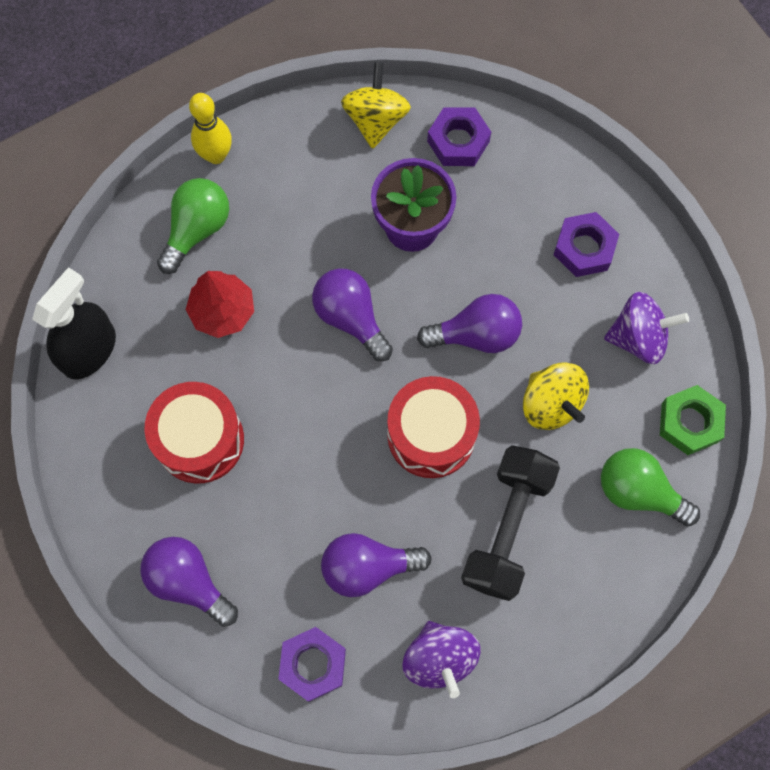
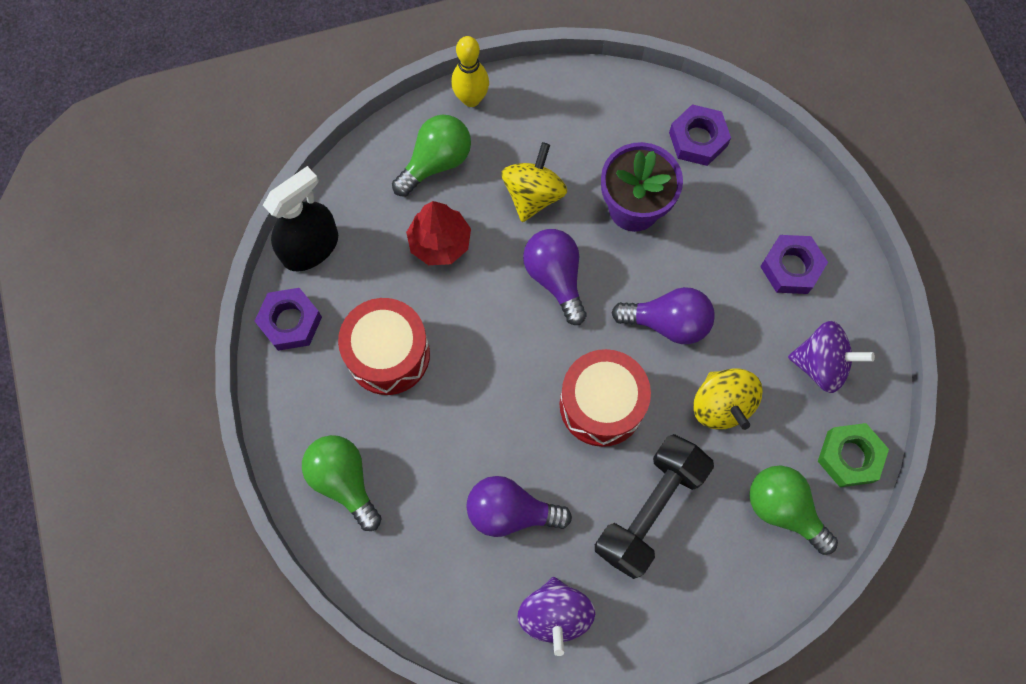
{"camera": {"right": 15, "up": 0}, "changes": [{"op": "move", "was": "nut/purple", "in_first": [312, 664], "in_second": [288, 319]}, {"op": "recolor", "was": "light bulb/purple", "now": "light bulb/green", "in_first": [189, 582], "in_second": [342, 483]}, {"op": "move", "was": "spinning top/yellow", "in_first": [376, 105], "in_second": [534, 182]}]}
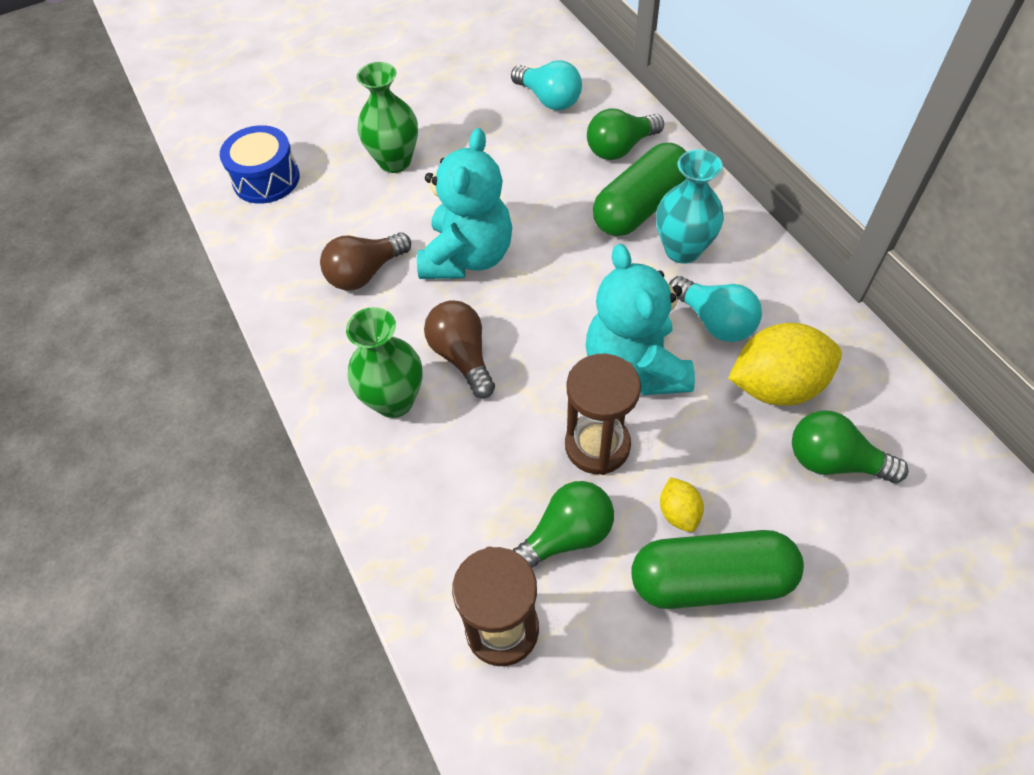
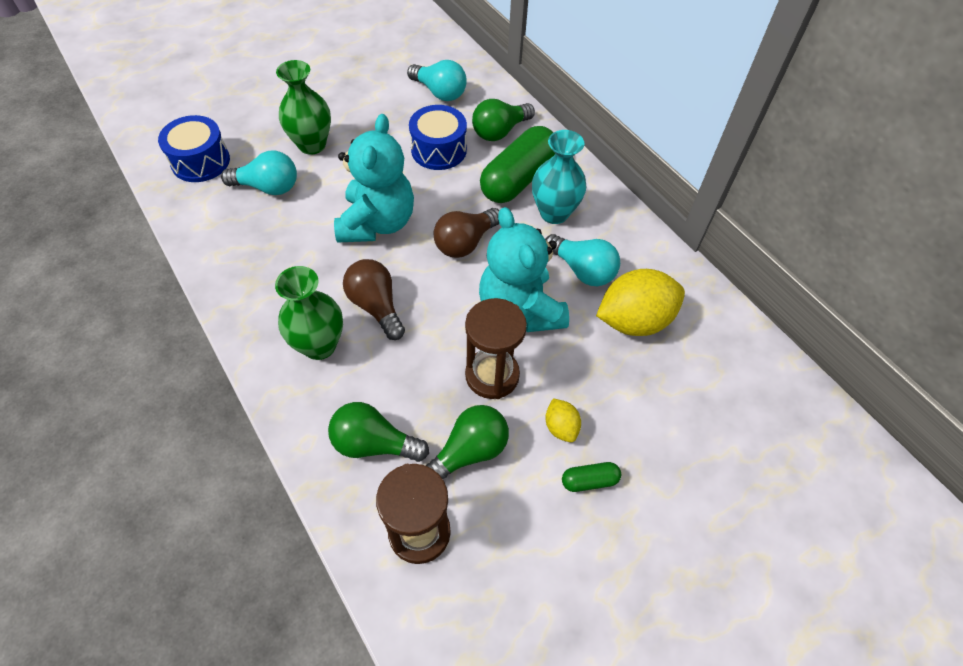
{"camera": {"right": -10, "up": 0}, "changes": [{"op": "insert", "now": "light bulb/turquoise", "in_second": [259, 172]}, {"op": "move", "was": "light bulb/green", "in_first": [850, 446], "in_second": [378, 432]}, {"op": "insert", "now": "drum/blue", "in_second": [438, 137]}, {"op": "move", "was": "light bulb/brown", "in_first": [365, 261], "in_second": [466, 233]}, {"op": "resize", "was": "capsule/green", "in_first": [717, 569], "in_second": [591, 477], "ratio": 0.44}]}
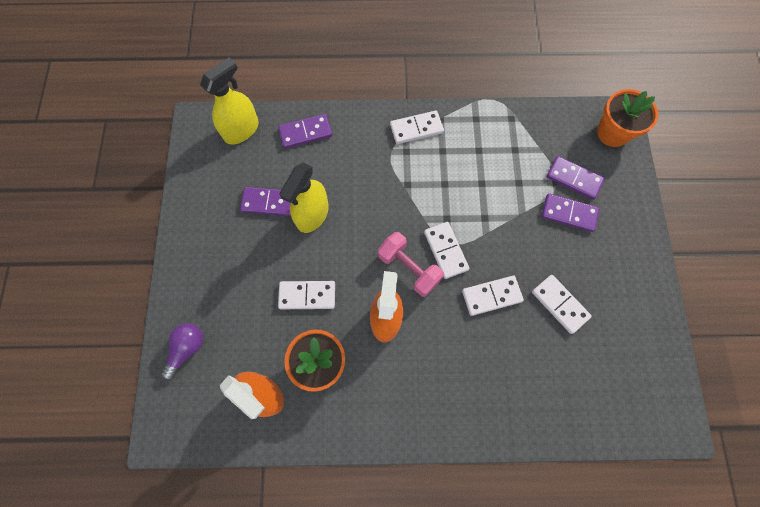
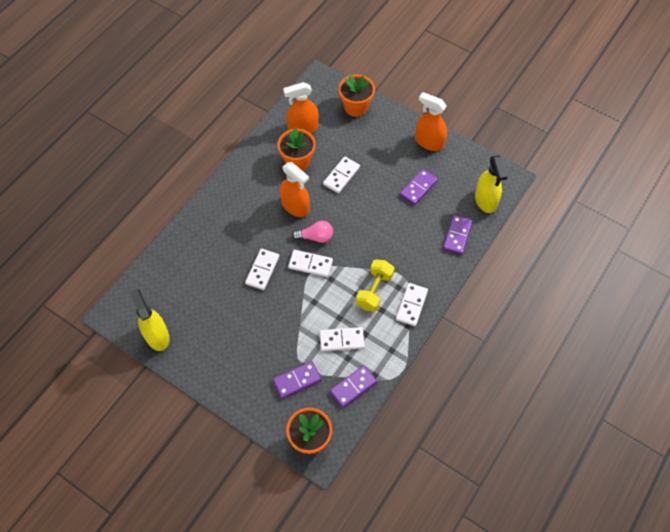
{"camera": {"right": 125, "up": -10}, "changes": [{"op": "move", "was": "spray bottle/yellow", "in_first": [304, 198], "in_second": [150, 320]}, {"op": "replace", "was": "dumbbell/pink", "now": "light bulb/pink", "in_first": [411, 264], "in_second": [312, 232]}, {"op": "move", "was": "domino/white", "in_first": [562, 304], "in_second": [342, 339]}, {"op": "move", "was": "domino/purple", "in_first": [570, 212], "in_second": [353, 386]}, {"op": "replace", "was": "light bulb/purple", "now": "flower pot/orange", "in_first": [182, 351], "in_second": [357, 96]}, {"op": "insert", "now": "dumbbell/yellow", "in_second": [375, 285]}, {"op": "insert", "now": "spray bottle/orange", "in_second": [431, 121]}]}
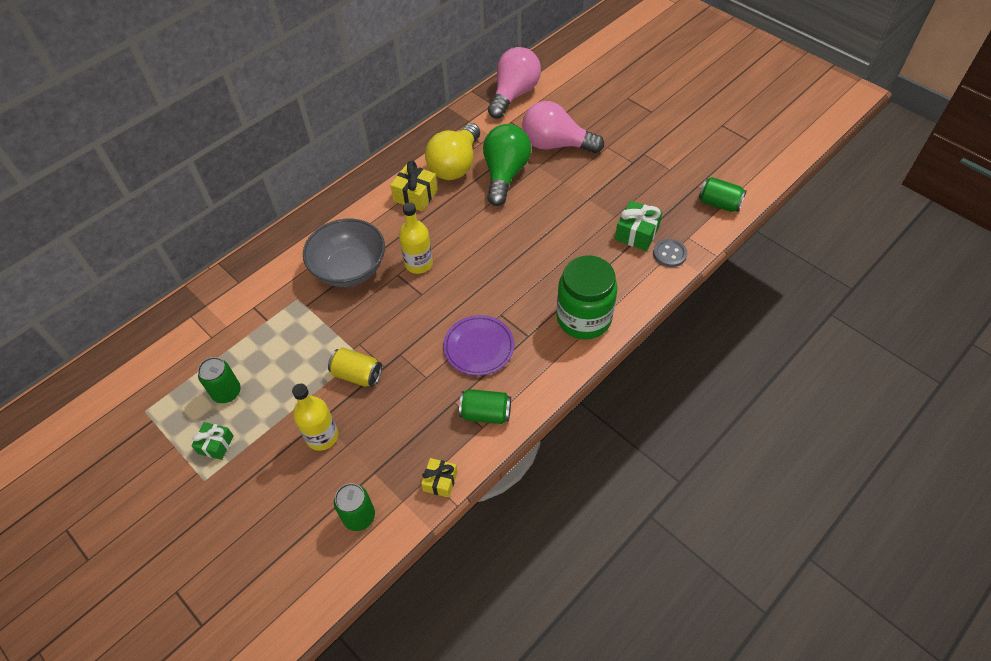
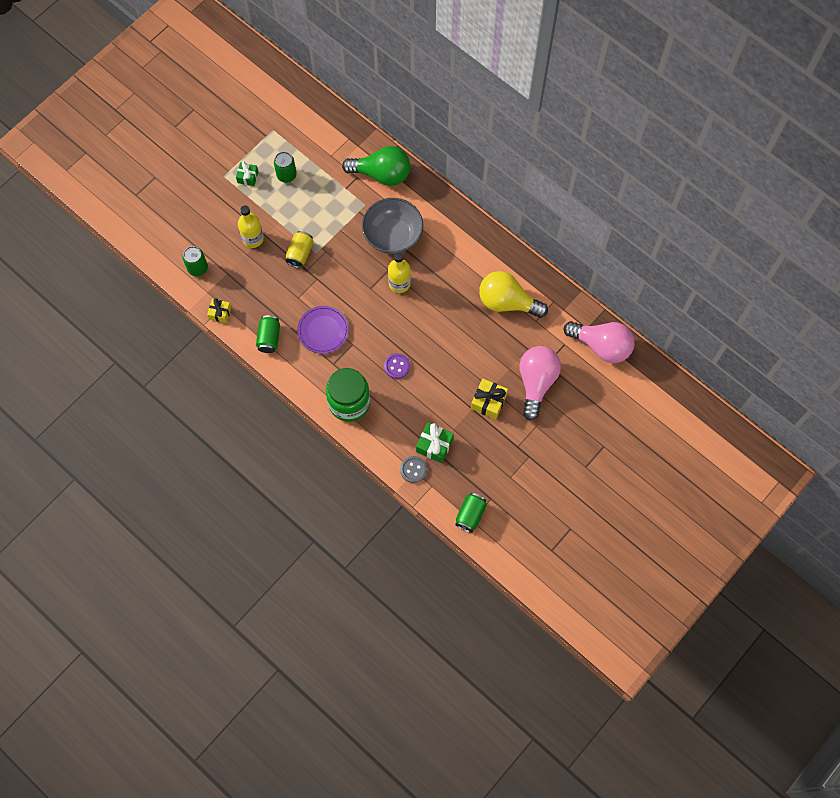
{"camera": {"right": 85, "up": 15}, "changes": [{"op": "move", "was": "light bulb/green", "in_first": [507, 165], "in_second": [376, 166]}, {"op": "insert", "now": "button/purple", "in_second": [397, 366]}, {"op": "move", "was": "gift/yellow", "in_first": [414, 186], "in_second": [489, 399]}]}
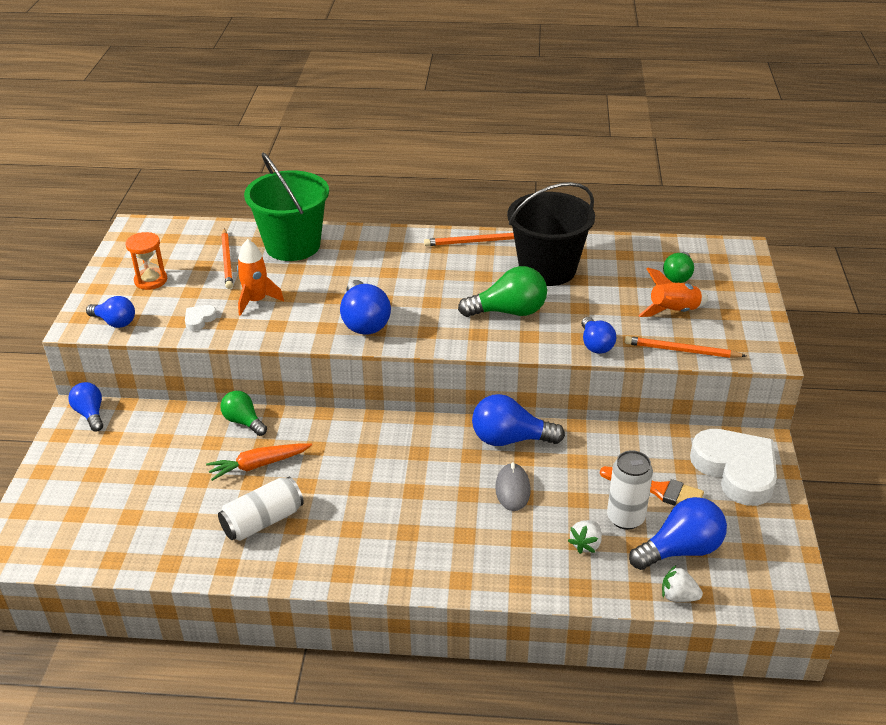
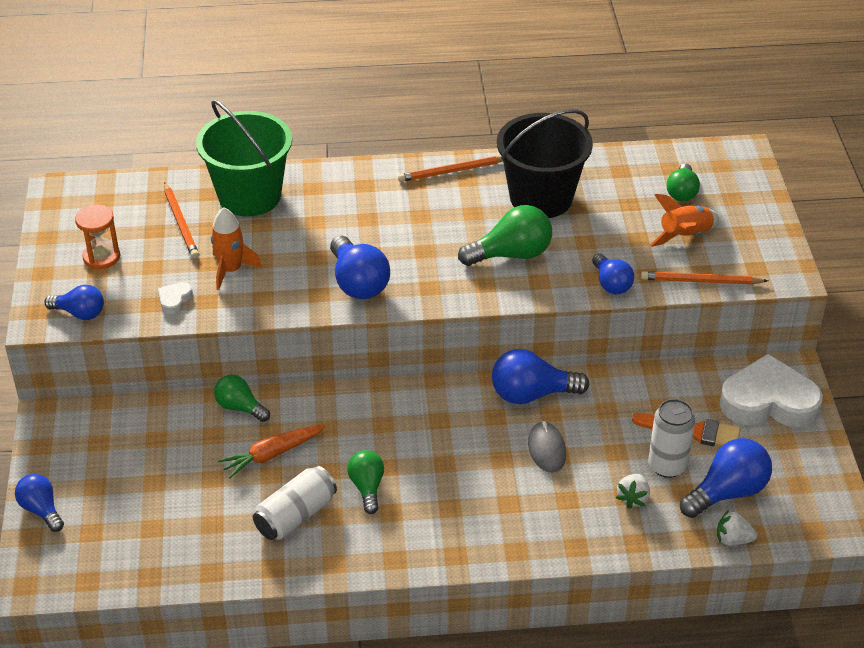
{"camera": {"right": -10, "up": 5}, "changes": [{"op": "move", "was": "light bulb/blue", "in_first": [86, 406], "in_second": [39, 503]}, {"op": "insert", "now": "light bulb/green", "in_second": [365, 482]}, {"op": "rotate", "was": "heart/white", "in_first": [733, 467], "in_second": [771, 390], "clockwise": -45}]}
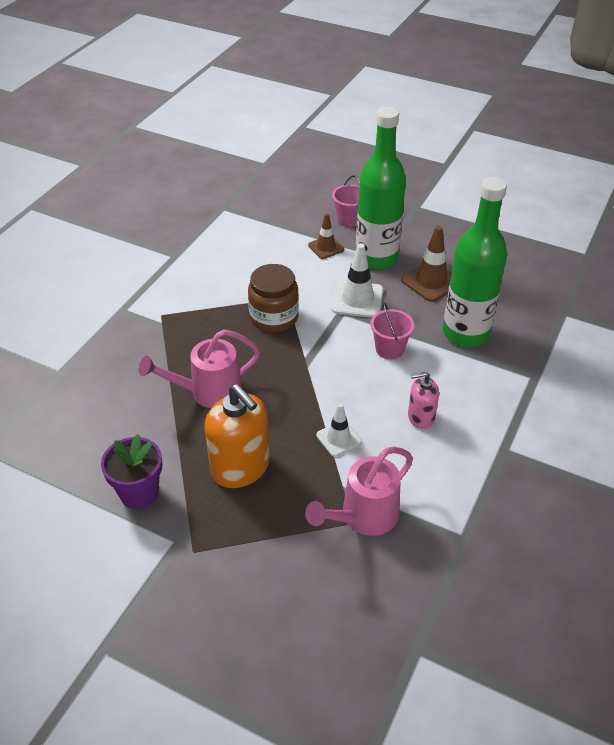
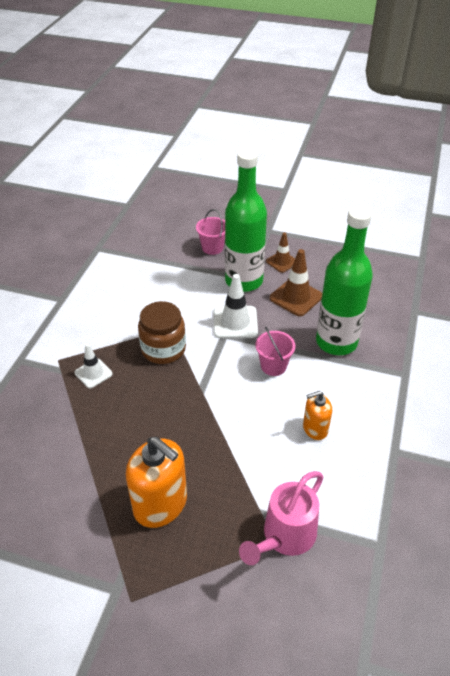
{"camera": {"right": -10, "up": 0}, "changes": [{"op": "move", "was": "traffic cone/white", "in_first": [339, 430], "in_second": [93, 365]}, {"op": "move", "was": "traffic cone/brown", "in_first": [326, 236], "in_second": [280, 253]}, {"op": "recolor", "was": "soap dispenser/pink", "now": "soap dispenser/orange", "in_first": [423, 400], "in_second": [317, 415]}, {"op": "delete", "was": "flower pot/purple", "in_first": [131, 471]}, {"op": "delete", "was": "watering can/pink", "in_first": [199, 368]}]}
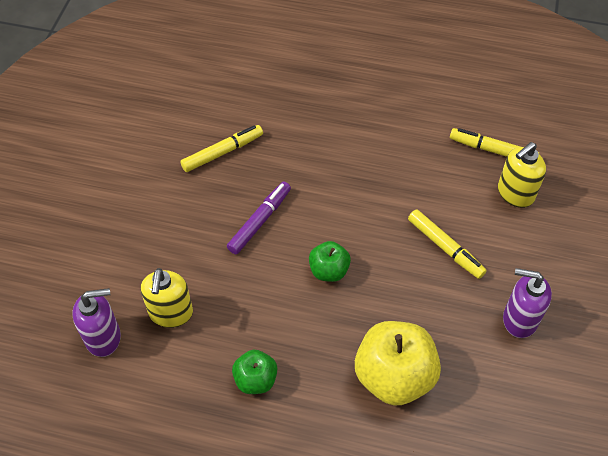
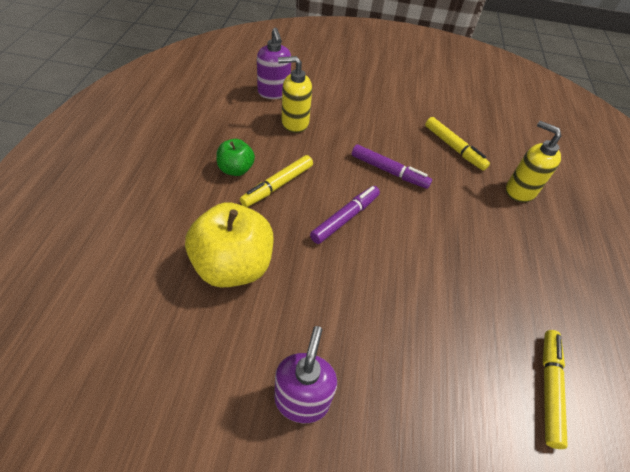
{"camera": {"right": 80, "up": -5}, "changes": [{"op": "move", "was": "marker/yellow", "in_first": [447, 244], "in_second": [276, 181]}, {"op": "replace", "was": "apple/green", "now": "marker/purple", "in_first": [330, 261], "in_second": [345, 215]}, {"op": "move", "was": "soap dispenser/yellow", "in_first": [522, 175], "in_second": [533, 161]}]}
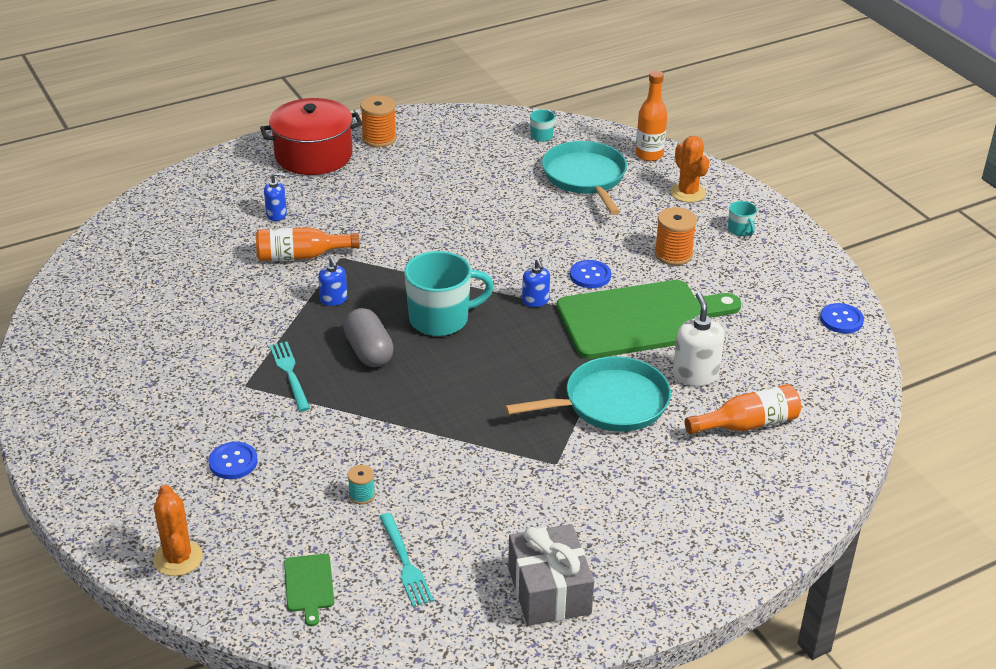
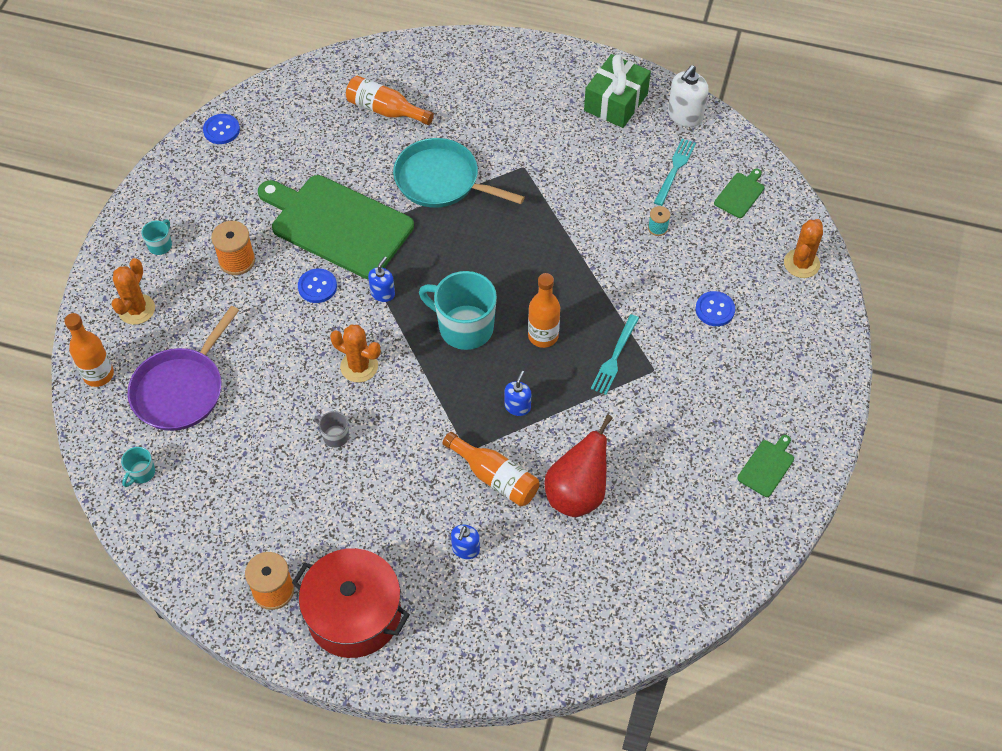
{"camera": {"right": -135, "up": 20}, "changes": [{"op": "recolor", "was": "pan/turquoise", "now": "pan/purple", "in_first": [584, 178], "in_second": [183, 368]}, {"op": "insert", "now": "mug/grey", "in_second": [331, 429]}, {"op": "insert", "now": "cactus/orange", "in_second": [355, 354]}, {"op": "rotate", "was": "soap dispenser/blue", "in_first": [275, 197], "in_second": [465, 541], "clockwise": -105}, {"op": "replace", "was": "capsule/grey", "now": "bottle/orange", "in_first": [368, 337], "in_second": [544, 310]}, {"op": "insert", "now": "pear/red", "in_second": [578, 465]}, {"op": "recolor", "was": "gift/grey", "now": "gift/green", "in_first": [551, 575], "in_second": [617, 91]}, {"op": "move", "was": "soap dispenser/white", "in_first": [699, 339], "in_second": [688, 96]}, {"op": "insert", "now": "cutting board/green", "in_second": [765, 466]}]}
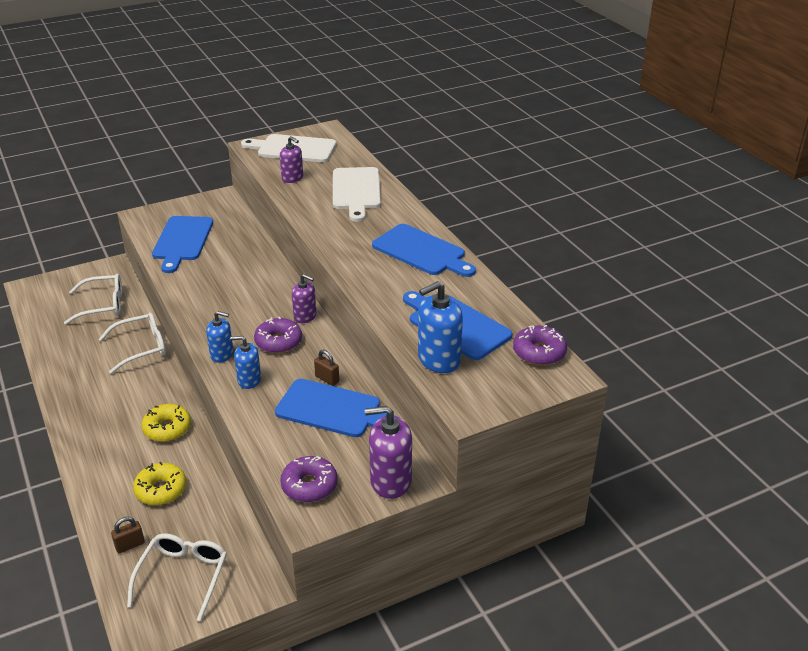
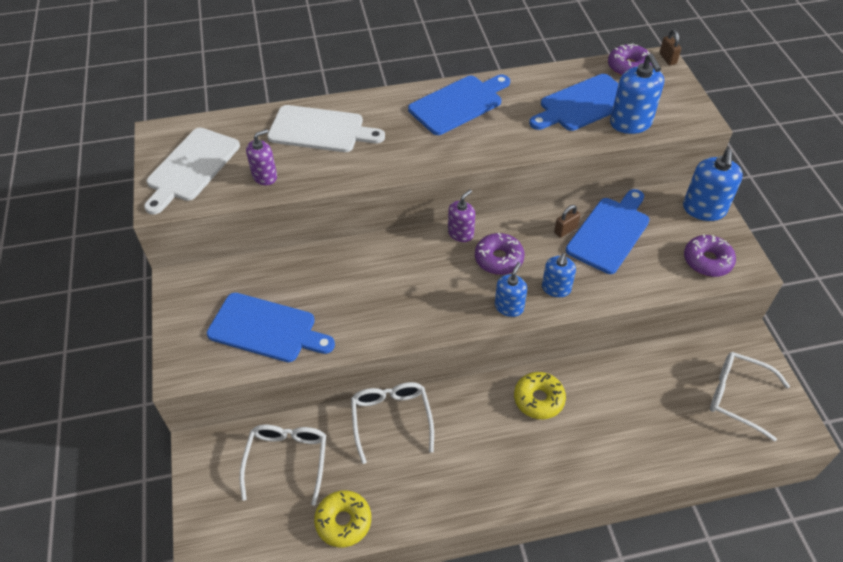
{"camera": {"right": -75, "up": 15}, "changes": [{"op": "move", "was": "donut/yellow", "in_first": [160, 483], "in_second": [342, 518]}, {"op": "move", "was": "padlock/brown", "in_first": [128, 535], "in_second": [670, 47]}, {"op": "recolor", "was": "soap dispenser/purple", "now": "soap dispenser/blue", "in_first": [388, 452], "in_second": [713, 185]}]}
